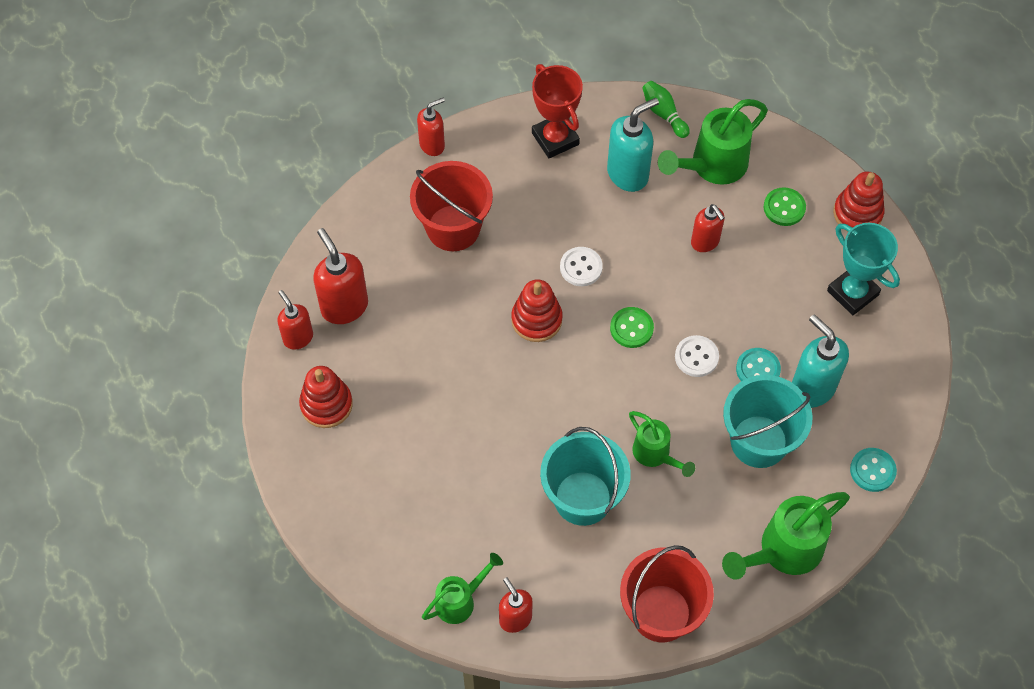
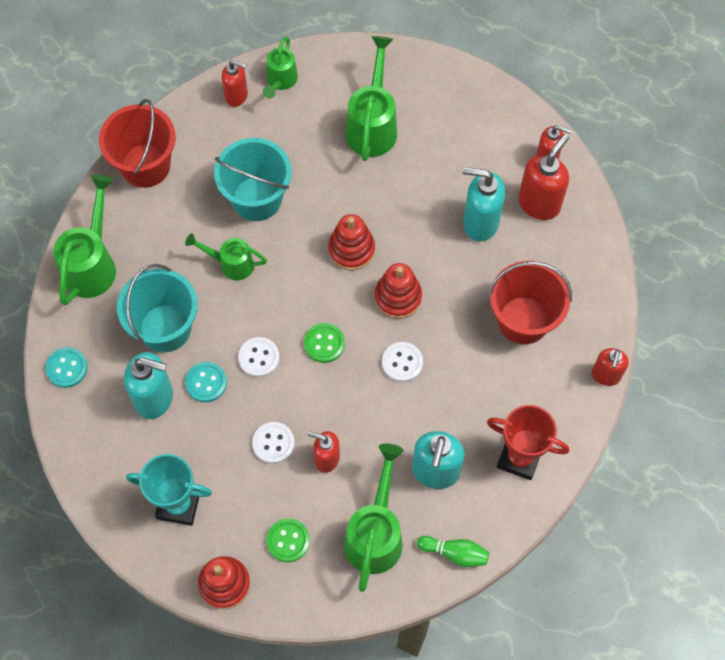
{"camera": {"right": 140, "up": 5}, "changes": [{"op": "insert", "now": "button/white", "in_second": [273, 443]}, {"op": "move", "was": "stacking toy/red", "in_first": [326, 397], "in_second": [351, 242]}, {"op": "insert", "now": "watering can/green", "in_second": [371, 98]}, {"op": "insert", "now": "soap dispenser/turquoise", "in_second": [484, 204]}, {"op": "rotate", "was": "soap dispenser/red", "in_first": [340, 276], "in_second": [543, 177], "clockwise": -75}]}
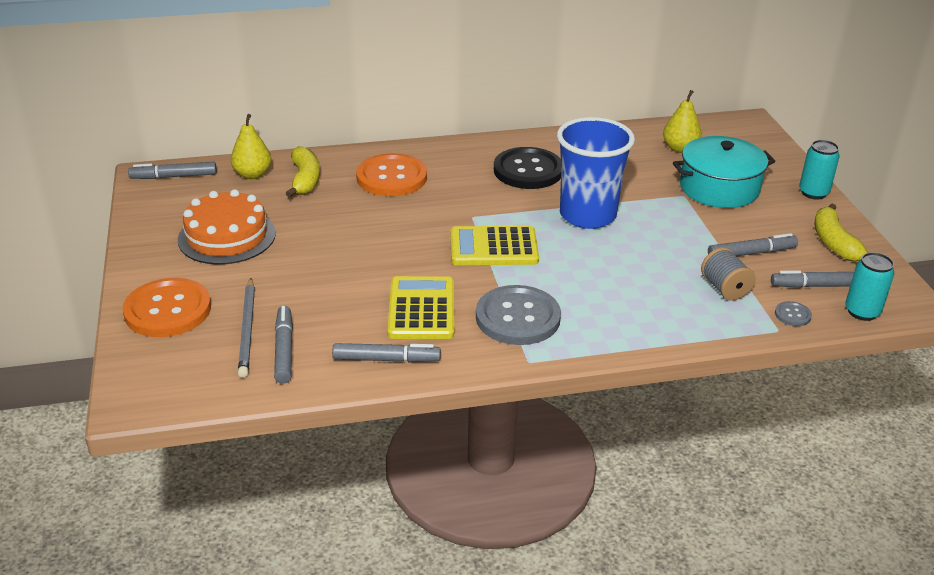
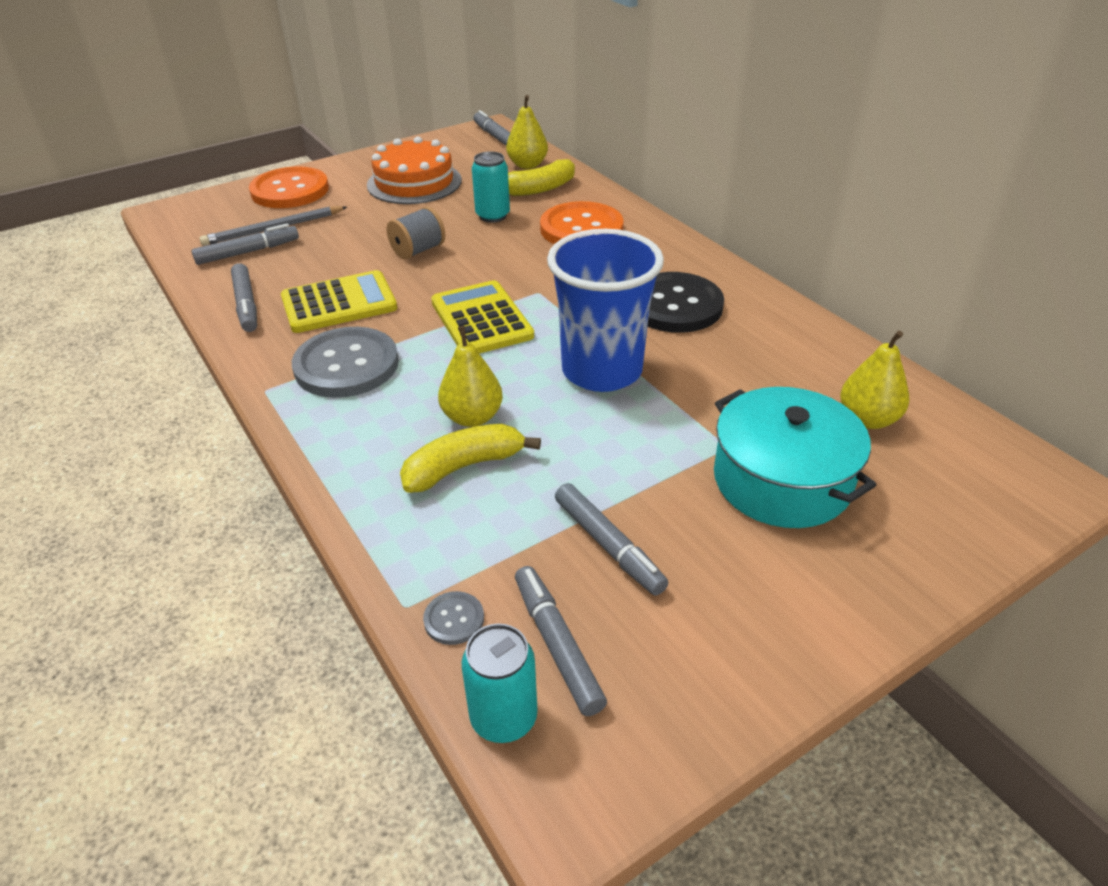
{"camera": {"right": 70, "up": 5}, "changes": [{"op": "move", "was": "spool/grey", "in_first": [728, 274], "in_second": [416, 233]}, {"op": "move", "was": "banana/yellow", "in_first": [841, 233], "in_second": [470, 458]}, {"op": "insert", "now": "pear/yellow", "in_second": [470, 376]}, {"op": "move", "was": "can/turquoise", "in_first": [819, 169], "in_second": [491, 187]}]}
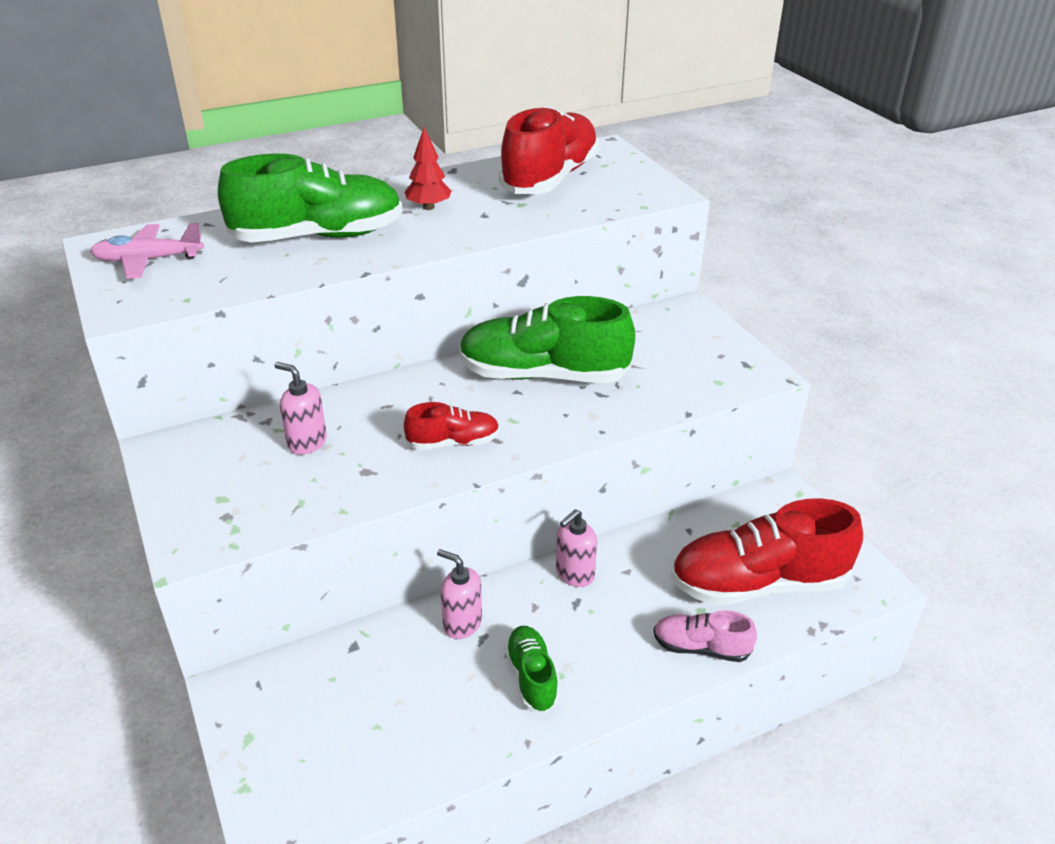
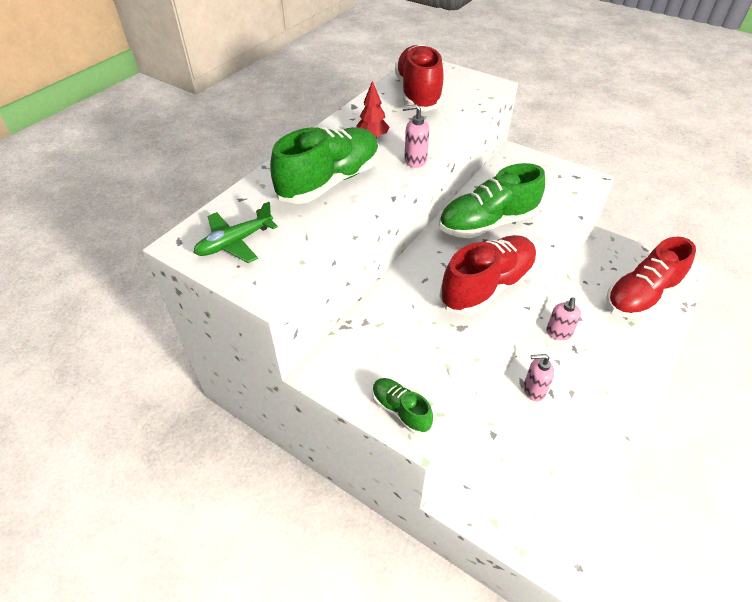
{"camera": {"right": -30, "up": 10}, "changes": [{"op": "recolor", "was": "plane/pink", "now": "plane/green", "in_first": [147, 251], "in_second": [235, 232]}, {"op": "move", "was": "shoe/green", "in_first": [532, 670], "in_second": [402, 406]}, {"op": "move", "was": "soap dispenser/pink", "in_first": [300, 408], "in_second": [415, 136]}, {"op": "resize", "was": "shoe/red", "in_first": [452, 426], "in_second": [488, 275], "ratio": 2.0}, {"op": "delete", "was": "shoe/pink", "in_first": [705, 636]}]}
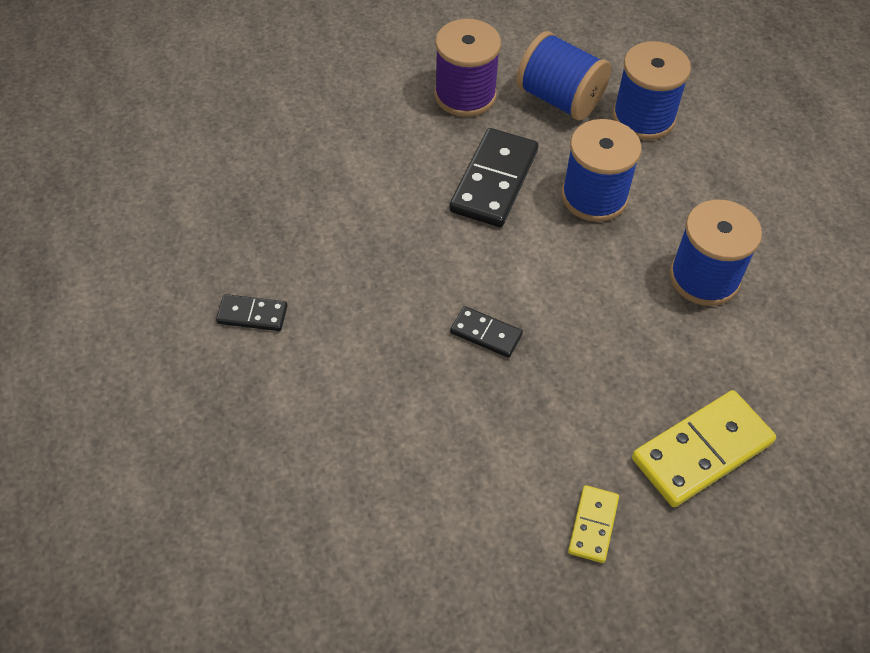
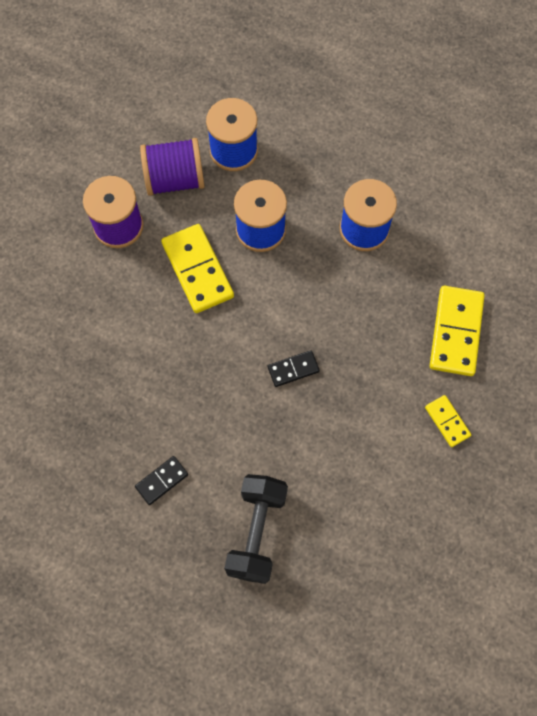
{"camera": {"right": -45, "up": 15}, "changes": [{"op": "recolor", "was": "spool/blue", "now": "spool/purple", "in_first": [563, 76], "in_second": [172, 167]}, {"op": "recolor", "was": "domino/black", "now": "domino/yellow", "in_first": [494, 177], "in_second": [197, 268]}, {"op": "insert", "now": "dumbbell/black", "in_second": [256, 529]}]}
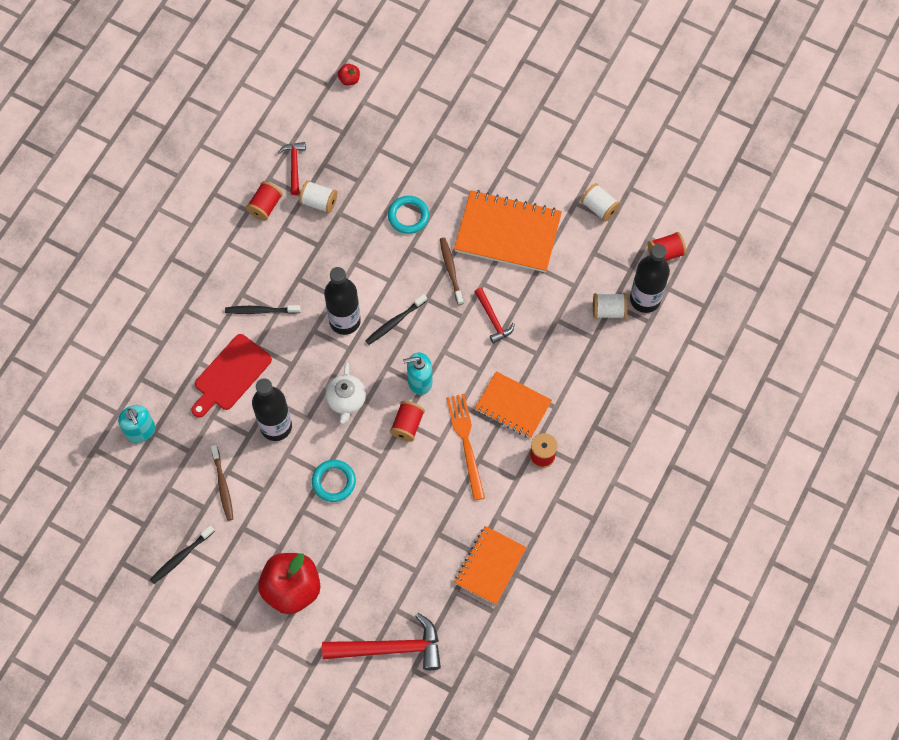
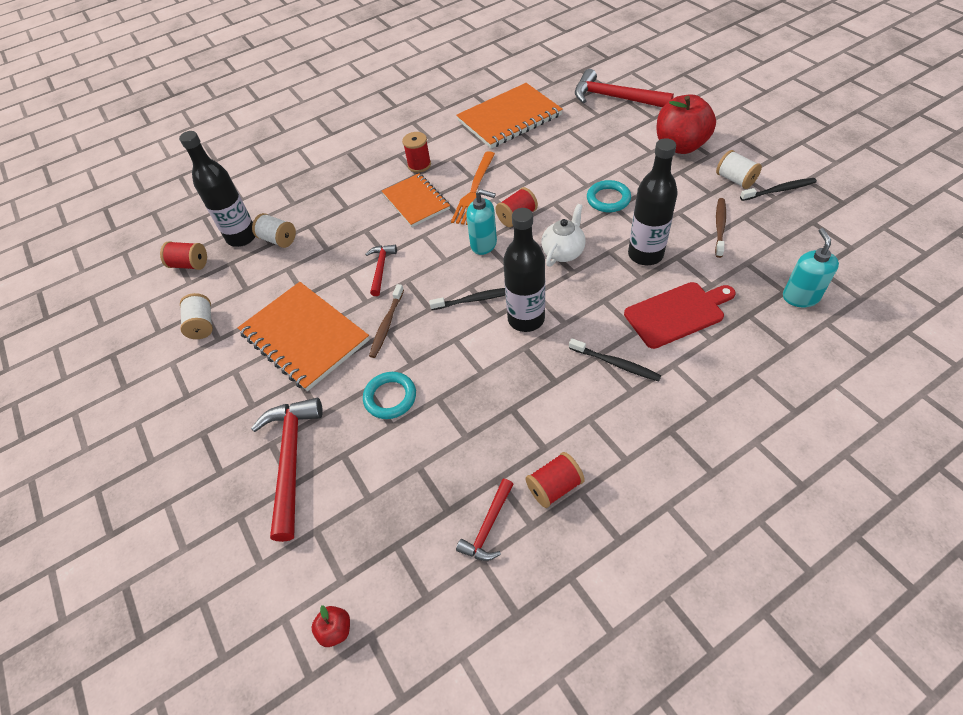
{"camera": {"right": -145, "up": -15}, "changes": [{"op": "insert", "now": "hammer/red", "in_second": [287, 470]}, {"op": "resize", "was": "notebook/orange", "in_first": [490, 565], "in_second": [509, 116], "ratio": 1.54}, {"op": "move", "was": "spool/white", "in_first": [318, 196], "in_second": [739, 169]}]}
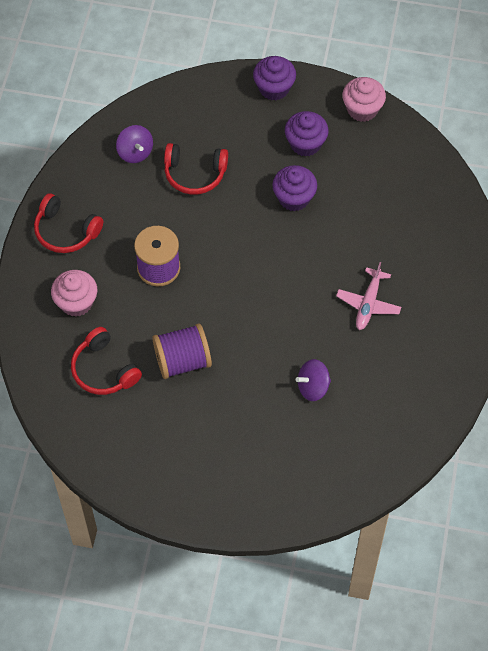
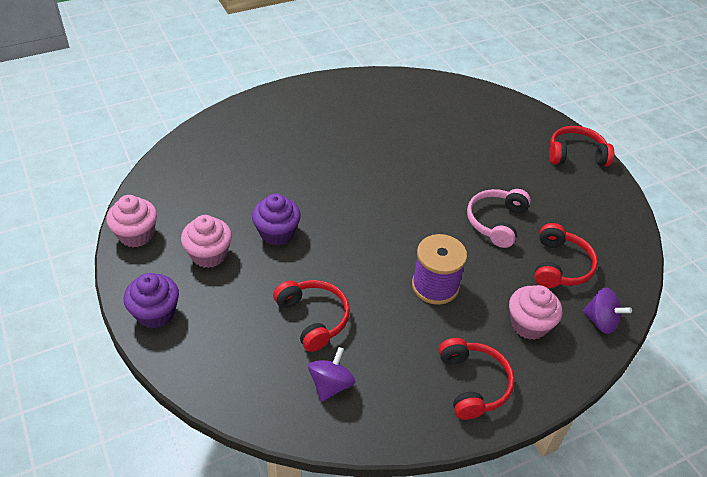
{"camera": {"right": -130, "up": -15}, "changes": [{"op": "recolor", "was": "cupcake/purple", "now": "cupcake/pink", "in_first": [307, 134], "in_second": [206, 241]}, {"op": "replace", "was": "spool/purple", "now": "headphones/pink", "in_first": [182, 351], "in_second": [499, 218]}, {"op": "insert", "now": "headphones/red", "in_second": [581, 146]}, {"op": "move", "was": "spinning top/purple", "in_first": [313, 380], "in_second": [607, 311]}, {"op": "delete", "was": "plane/pink", "in_first": [368, 296]}]}
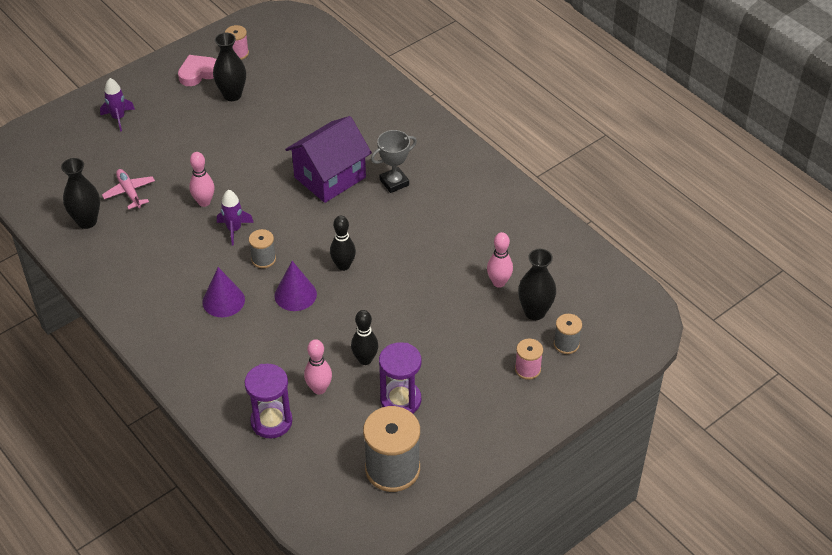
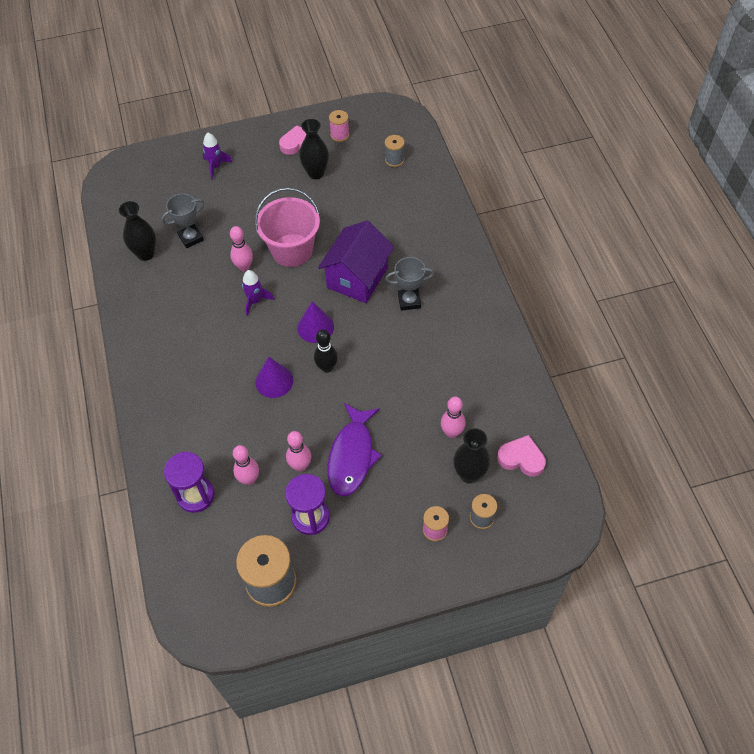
{"camera": {"right": 25, "up": 10}, "changes": [{"op": "replace", "was": "plane/pink", "now": "trophy/grey", "in_first": [128, 189], "in_second": [183, 220]}, {"op": "insert", "now": "bucket/pink", "in_second": [287, 227]}, {"op": "recolor", "was": "bowling pin/black", "now": "bowling pin/pink", "in_first": [364, 337], "in_second": [298, 451]}, {"op": "move", "was": "cone/purple", "in_first": [223, 292], "in_second": [315, 322]}, {"op": "rotate", "was": "house/purple", "in_first": [328, 159], "in_second": [356, 261], "clockwise": -45}, {"op": "insert", "now": "fish/purple", "in_second": [354, 450]}, {"op": "move", "was": "spool/grey", "in_first": [262, 248], "in_second": [395, 151]}, {"op": "insert", "now": "heart/pink", "in_second": [521, 456]}]}
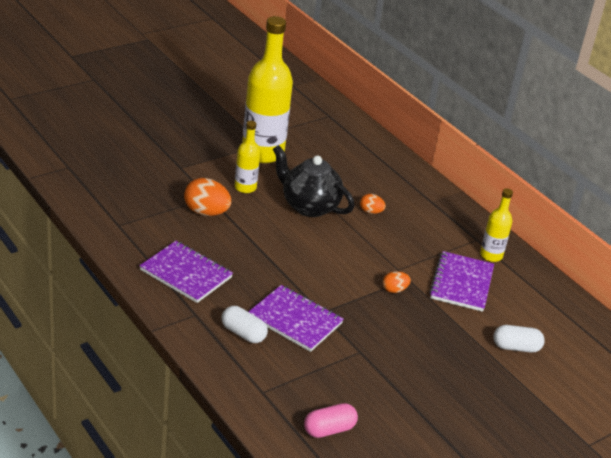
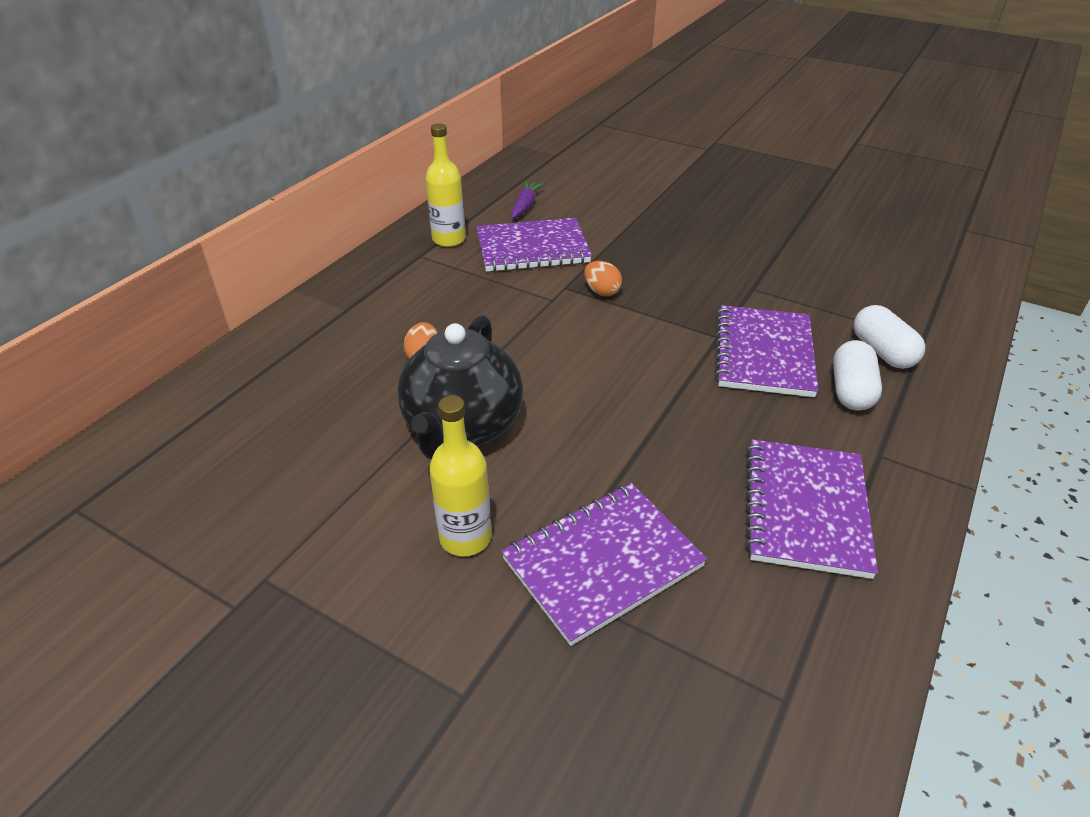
{"camera": {"right": -110, "up": 5}, "changes": [{"op": "replace", "was": "egg/orange", "now": "notebook/purple", "in_first": [207, 197], "in_second": [604, 564]}, {"op": "insert", "now": "carrot/purple", "in_second": [527, 200]}, {"op": "move", "was": "capsule/white", "in_first": [519, 339], "in_second": [889, 337]}, {"op": "delete", "was": "bottle/yellow", "in_first": [267, 89]}, {"op": "delete", "was": "capsule/pink", "in_first": [331, 420]}]}
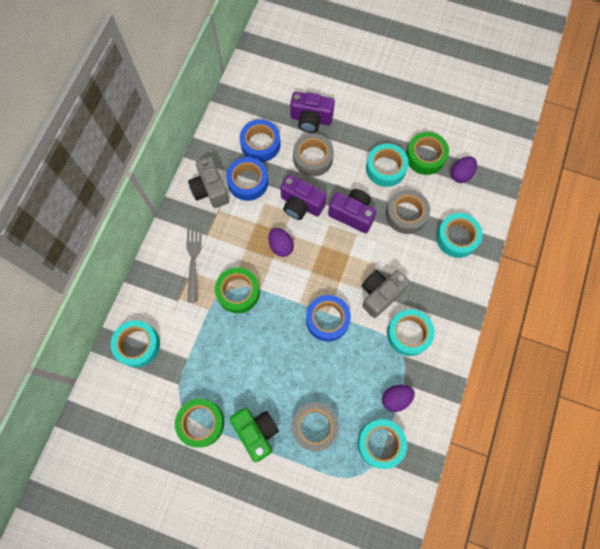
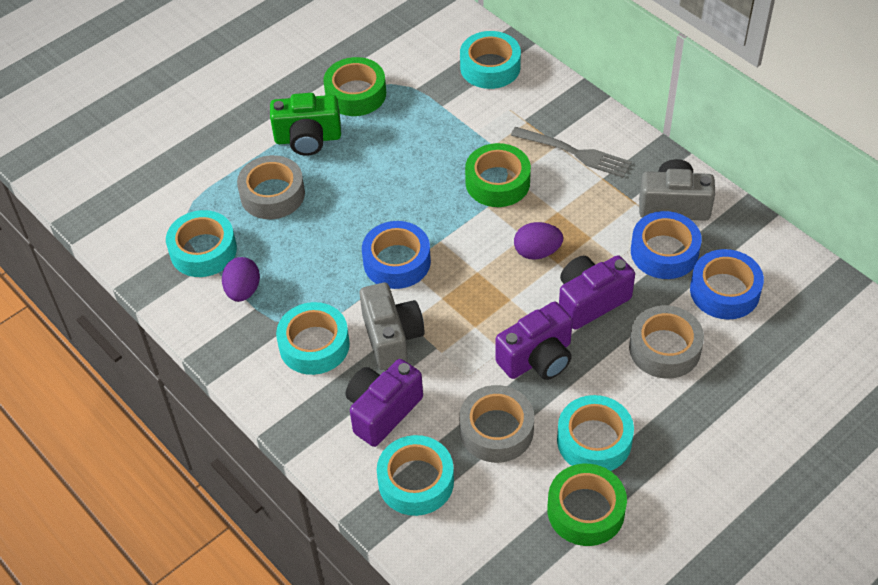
{"camera": {"right": 120, "up": -20}, "changes": [{"op": "move", "was": "camera/purple", "in_first": [312, 112], "in_second": [384, 403]}, {"op": "delete", "was": "egg/purple", "in_first": [464, 169]}]}
